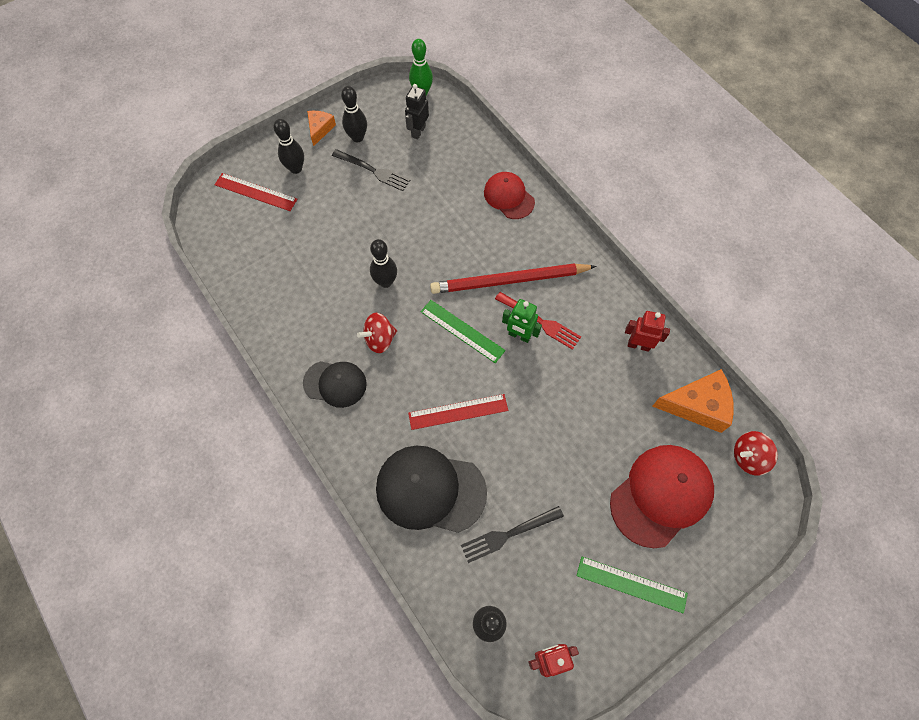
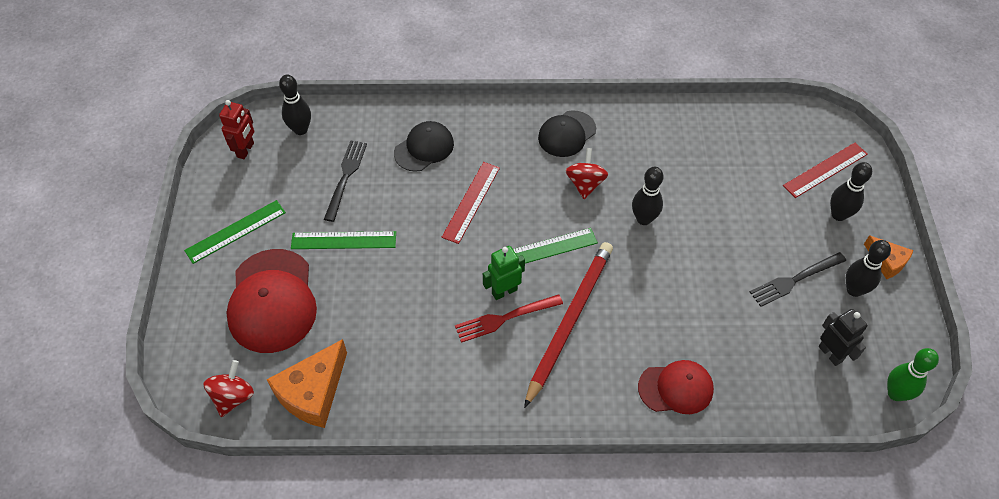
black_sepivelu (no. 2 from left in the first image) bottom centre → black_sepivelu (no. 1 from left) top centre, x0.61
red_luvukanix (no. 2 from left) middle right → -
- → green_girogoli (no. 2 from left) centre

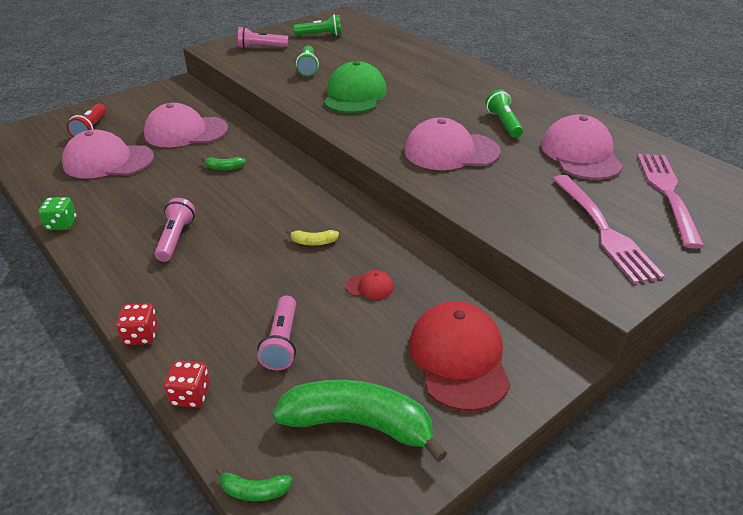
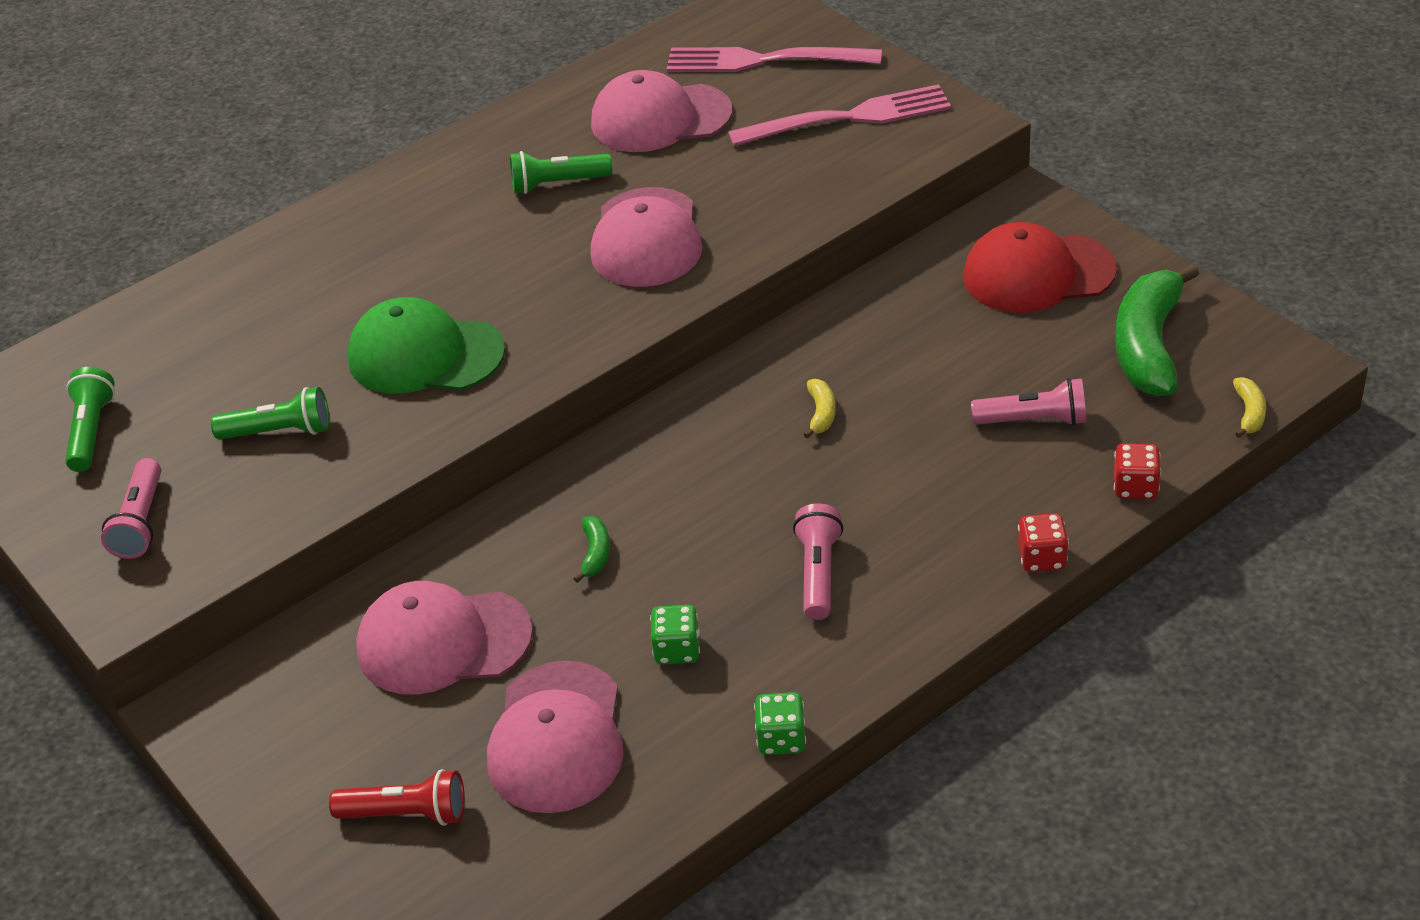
pink_sepivelu (no. 2 from left in the first image) top left → pink_sepivelu (no. 1 from left) bottom left, 90 degrees clockwise
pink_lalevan (no. 1 from left in the first image) middle left → pink_lalevan (no. 2 from left) centre, 90 degrees clockwise
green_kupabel (no. 2 from left) bottom centre → yellow_kupabel (no. 2 from left) middle right
red_sepivelu (no. 1 from left) centre → -
- → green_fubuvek (no. 1 from left) bottom centre

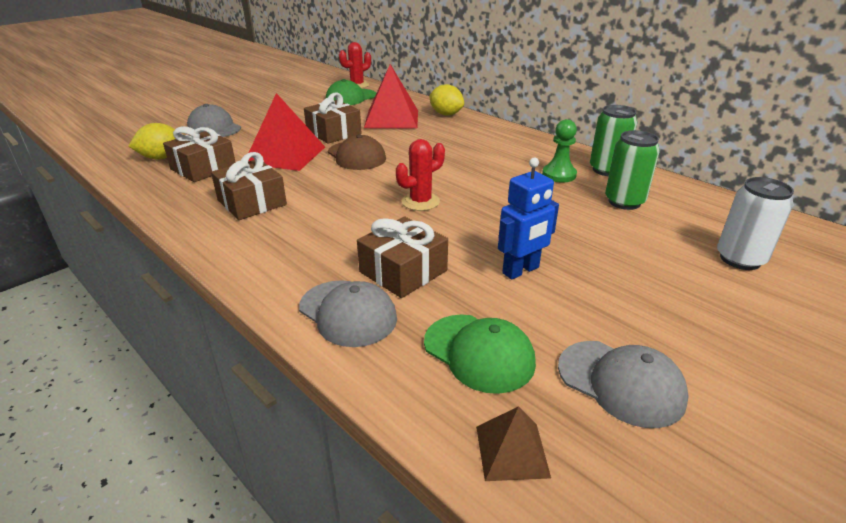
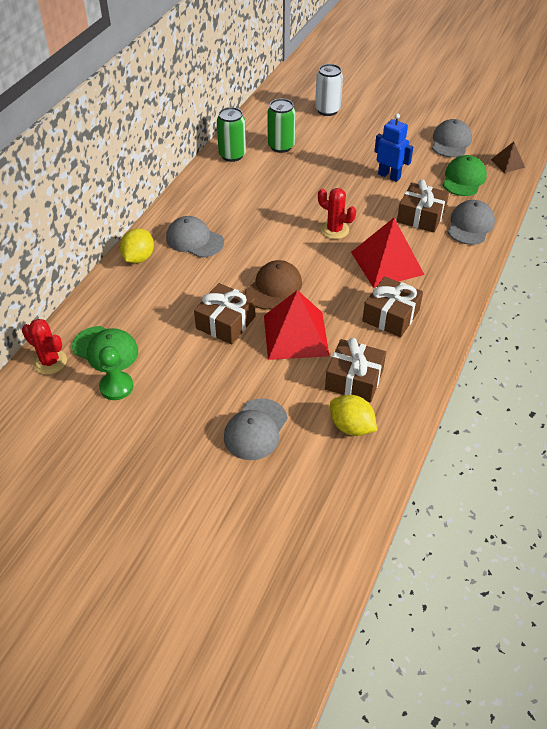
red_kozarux (no. 2 from left) top centre → red_kozarux (no. 2 from left) middle right, relocated
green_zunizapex top centre → green_zunizapex middle left, relocated
- → grey_sepivelu (no. 1 from left) top centre

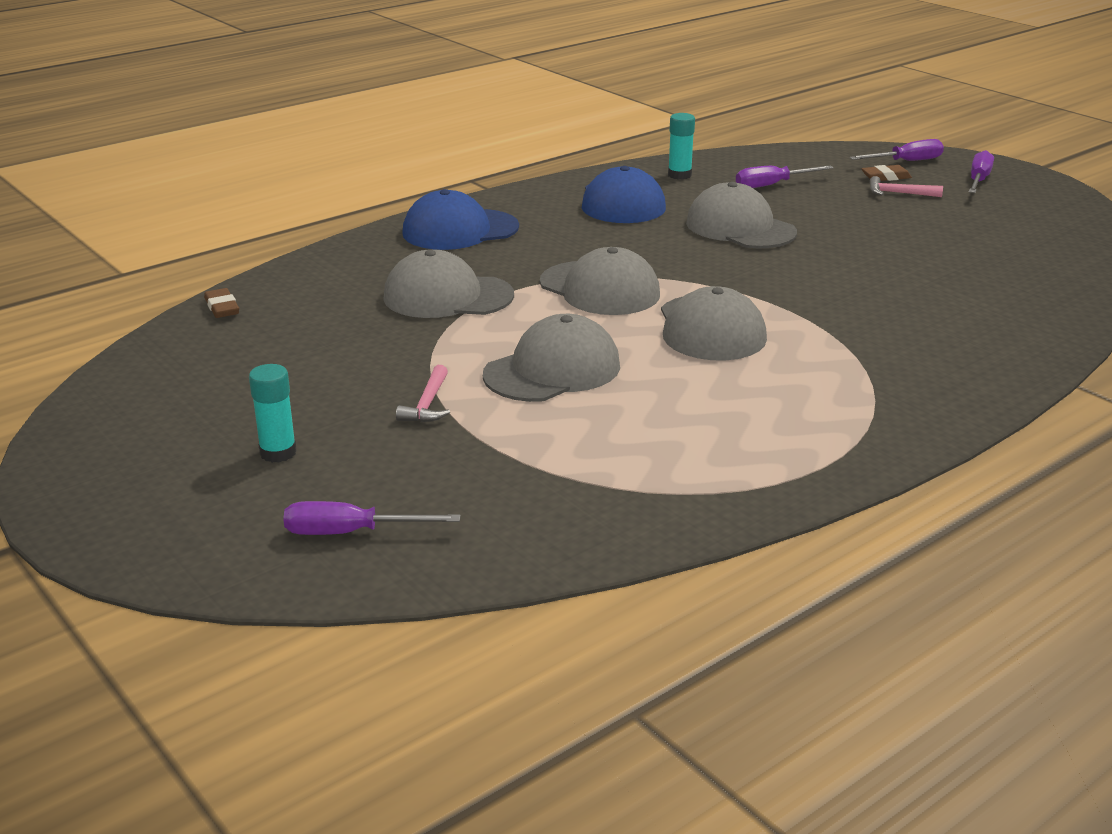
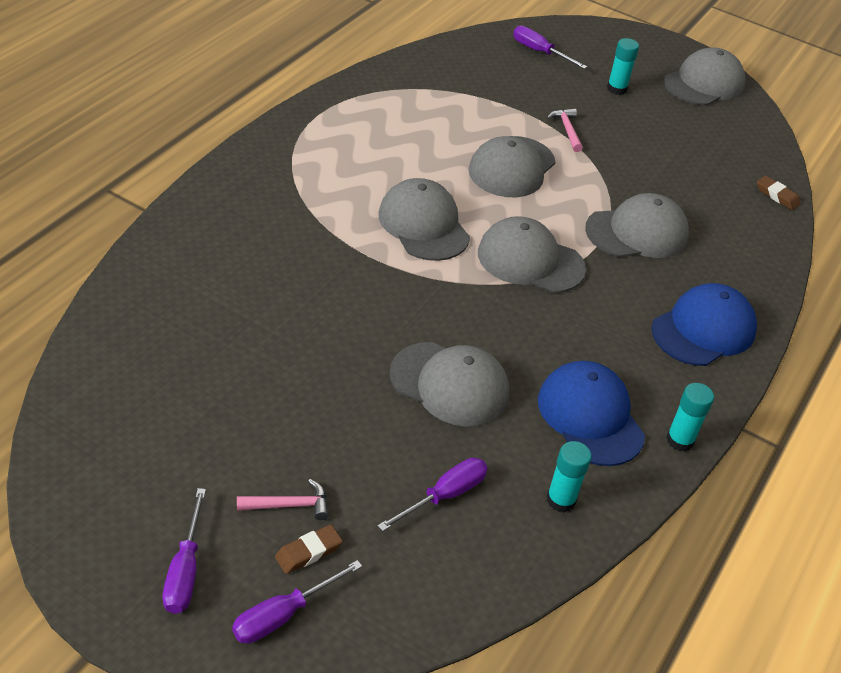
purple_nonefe (no. 1 from left in the first image) centre → purple_nonefe (no. 4 from left) top centre, 120 degrees counterclockwise
- → grey_sepivelu (no. 6 from left) top right
- → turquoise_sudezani (no. 3 from left) middle right

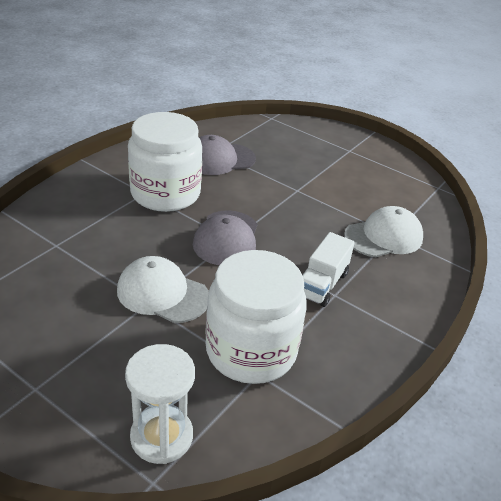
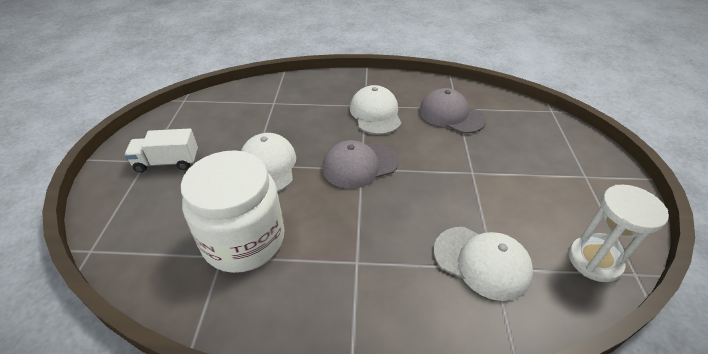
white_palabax bottom left → white_palabax middle right, relocated
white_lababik (no. 1 from left) top left → white_sepivelu (no. 2 from left) top centre
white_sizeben centre → white_sizeben middle left, relocated

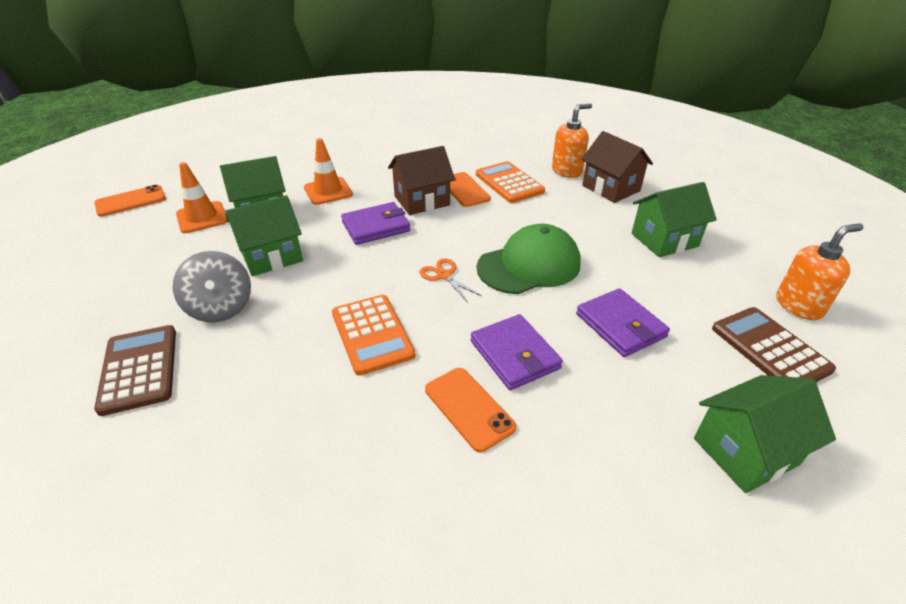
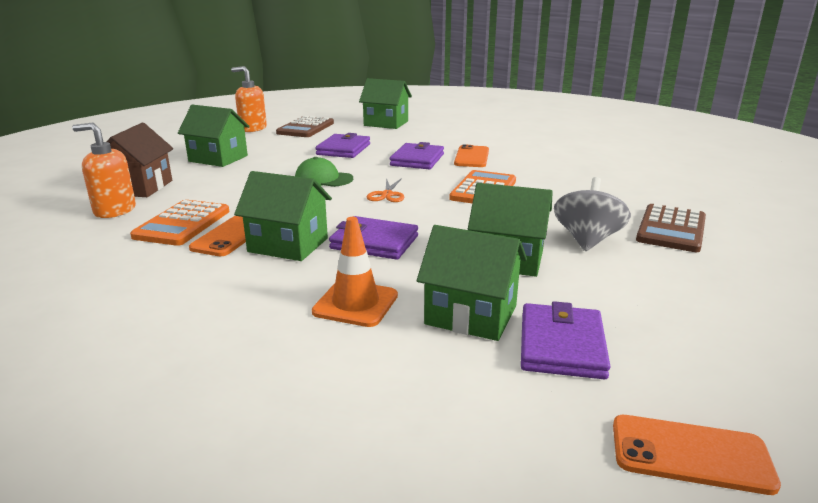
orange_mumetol (no. 1 from left) top left → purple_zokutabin (no. 4 from left) bottom right
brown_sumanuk (no. 1 from left) top centre → green_sumanuk (no. 2 from left) centre
green_sepivelu centre, x0.61

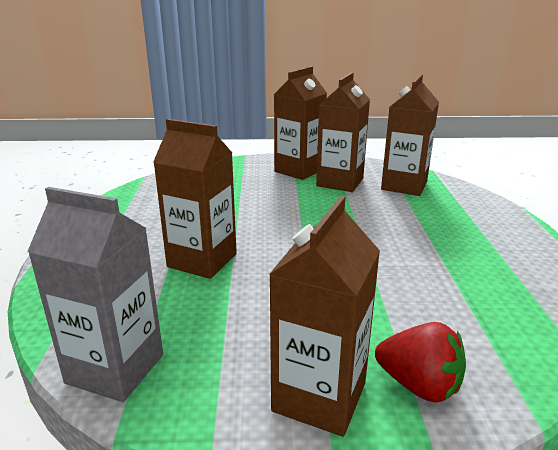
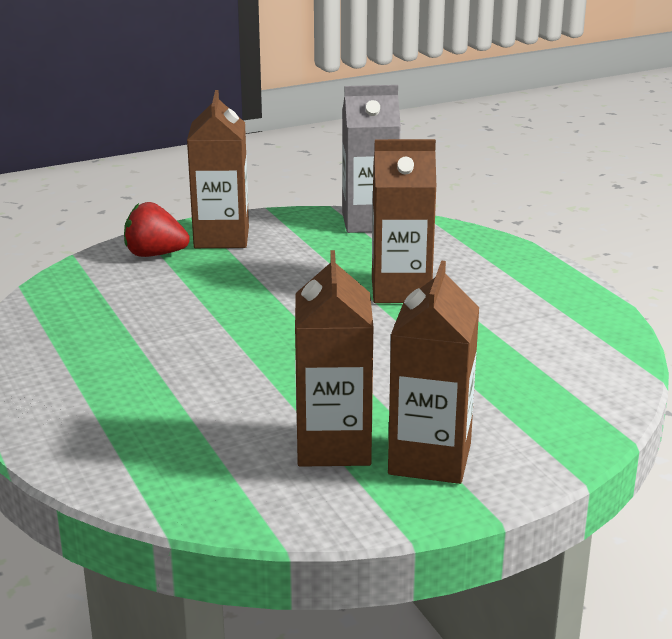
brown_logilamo (no. 5 from left) top right → -

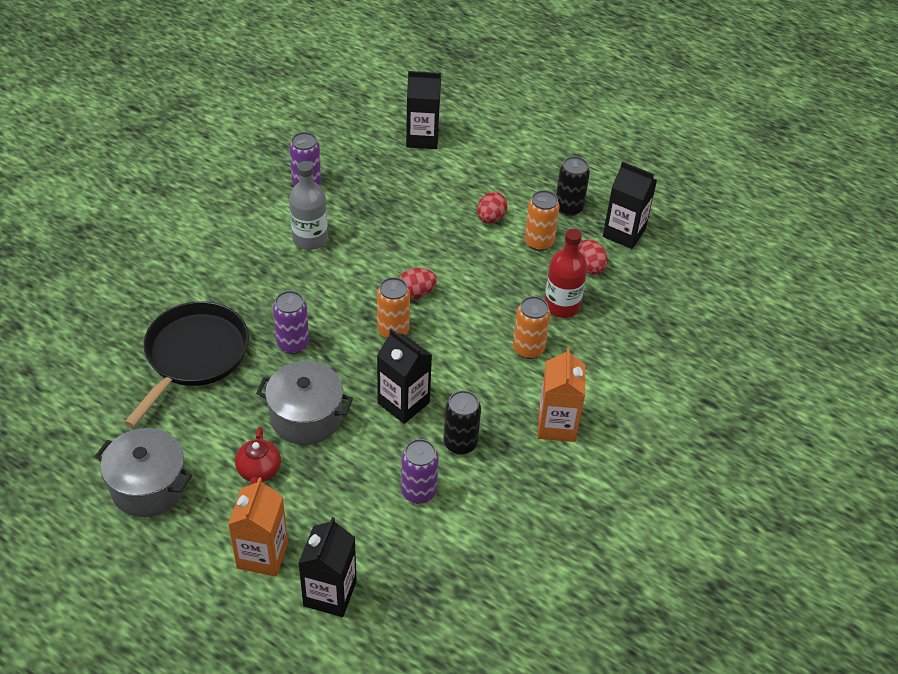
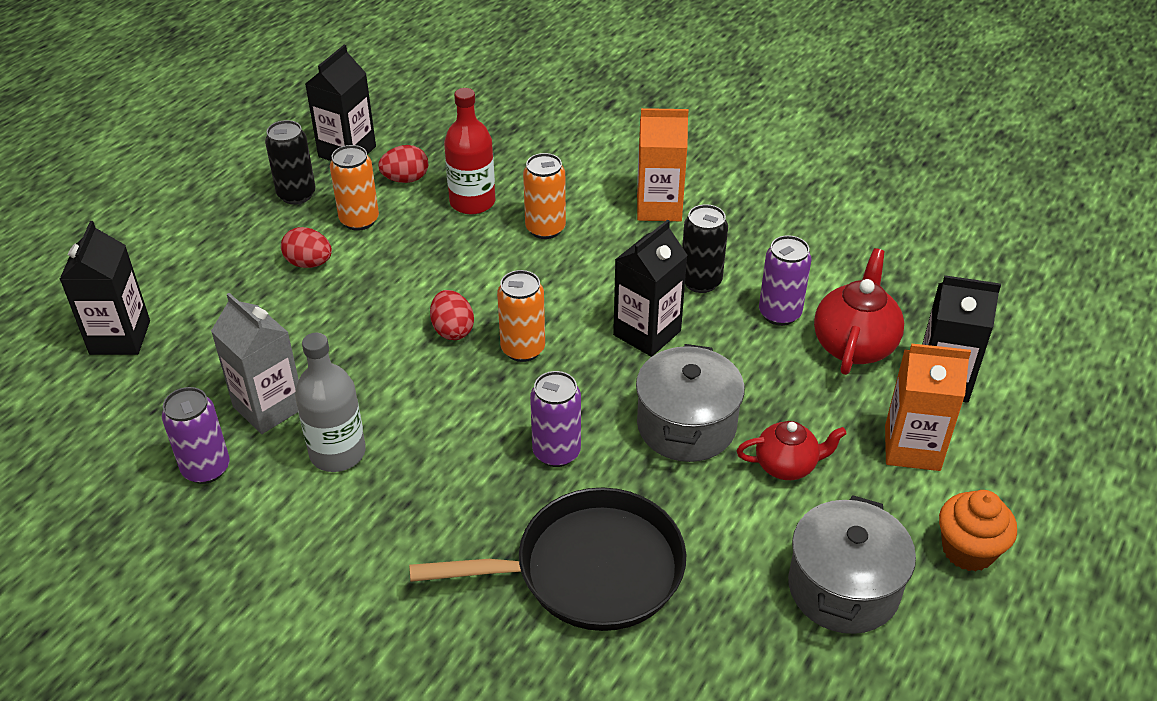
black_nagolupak middle left → black_nagolupak bottom centre, 150 degrees clockwise
- → grey_logilamo middle left
- → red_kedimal (no. 2 from left) middle right
- → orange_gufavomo bottom right

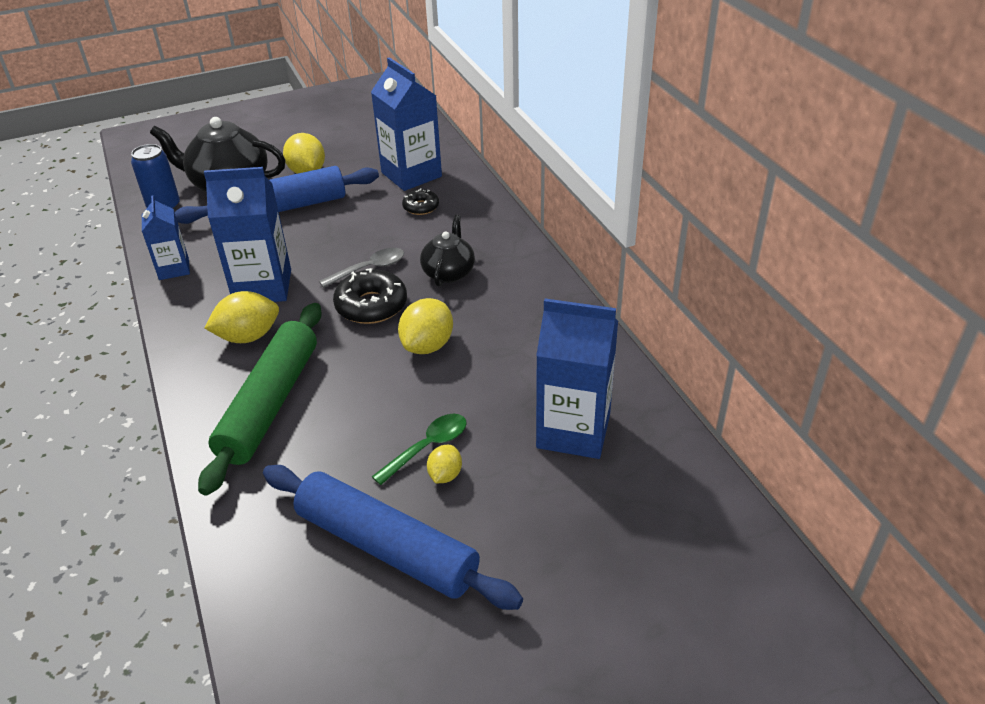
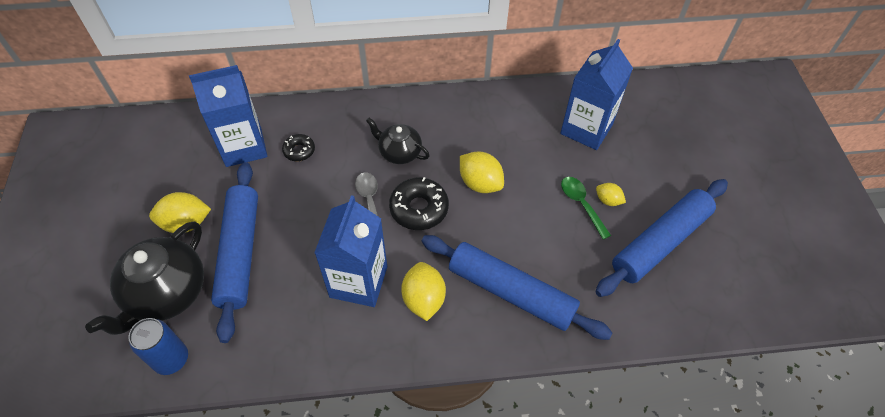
blue_logilamo (no. 1 from left) middle left → -
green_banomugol middle left → blue_banomugol (no. 2 from left) bottom centre

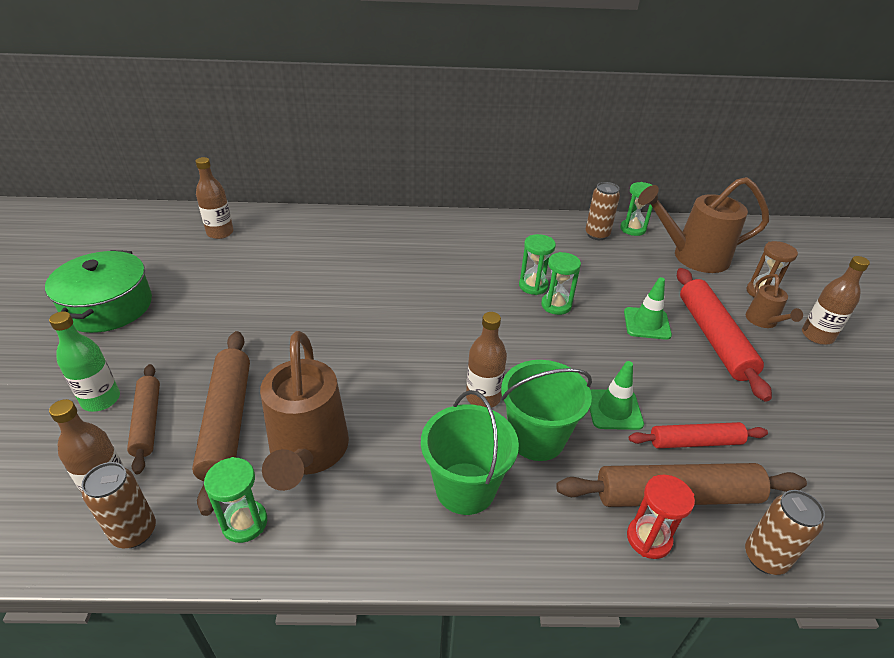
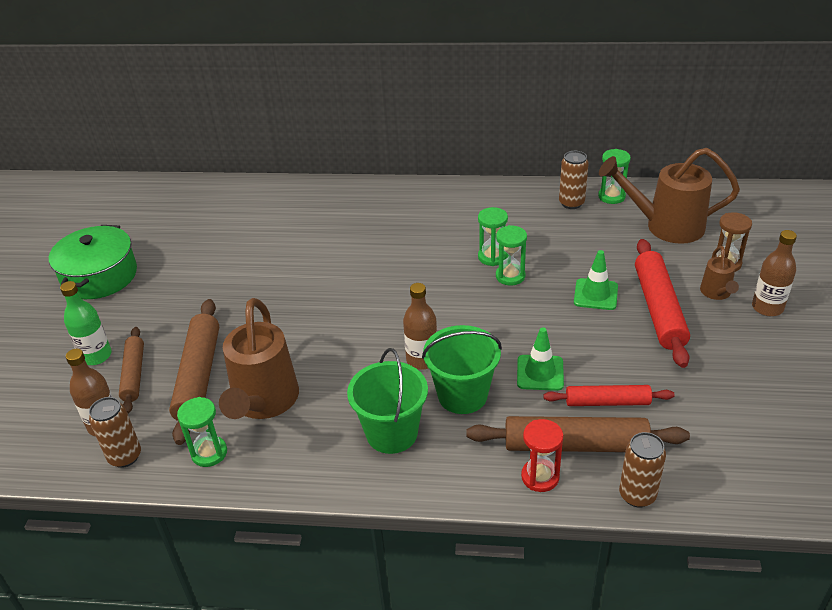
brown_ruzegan (no. 2 from left) top left → -

